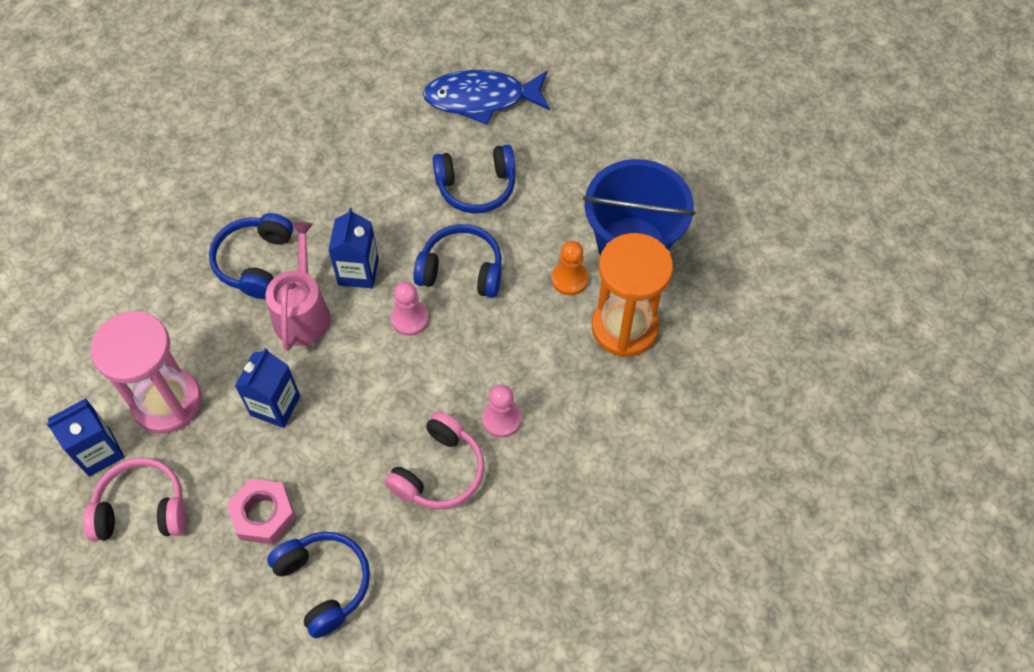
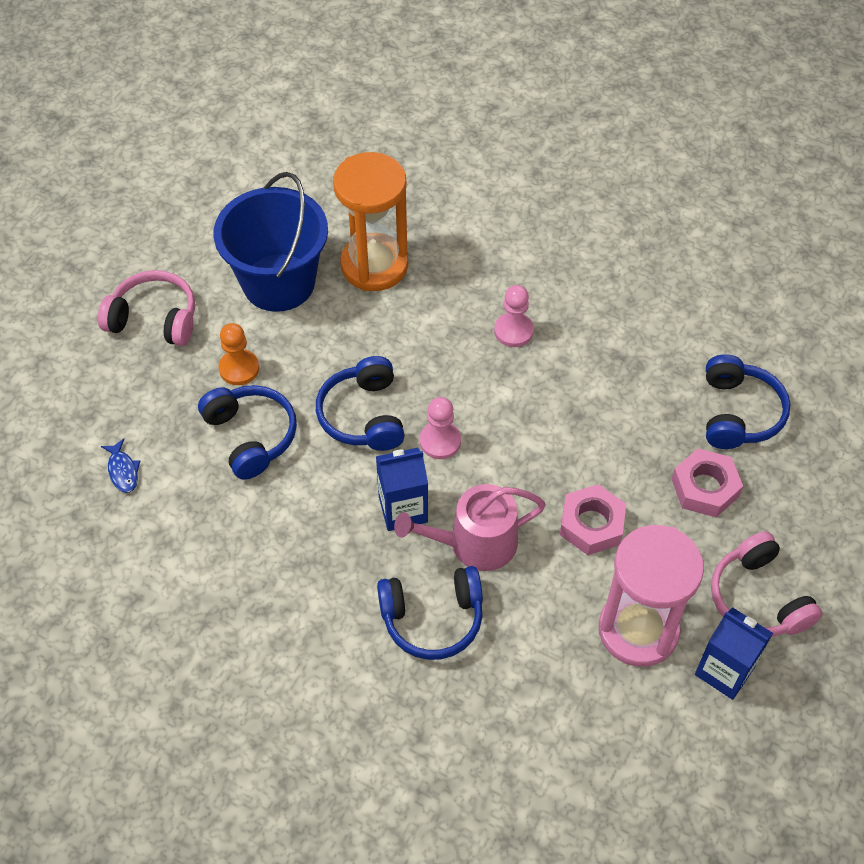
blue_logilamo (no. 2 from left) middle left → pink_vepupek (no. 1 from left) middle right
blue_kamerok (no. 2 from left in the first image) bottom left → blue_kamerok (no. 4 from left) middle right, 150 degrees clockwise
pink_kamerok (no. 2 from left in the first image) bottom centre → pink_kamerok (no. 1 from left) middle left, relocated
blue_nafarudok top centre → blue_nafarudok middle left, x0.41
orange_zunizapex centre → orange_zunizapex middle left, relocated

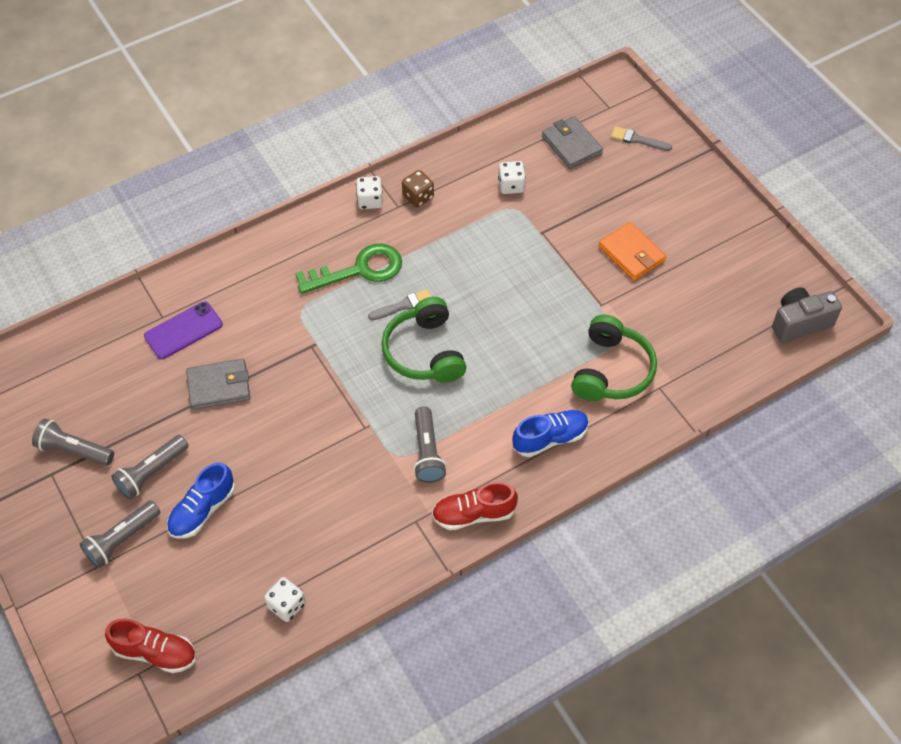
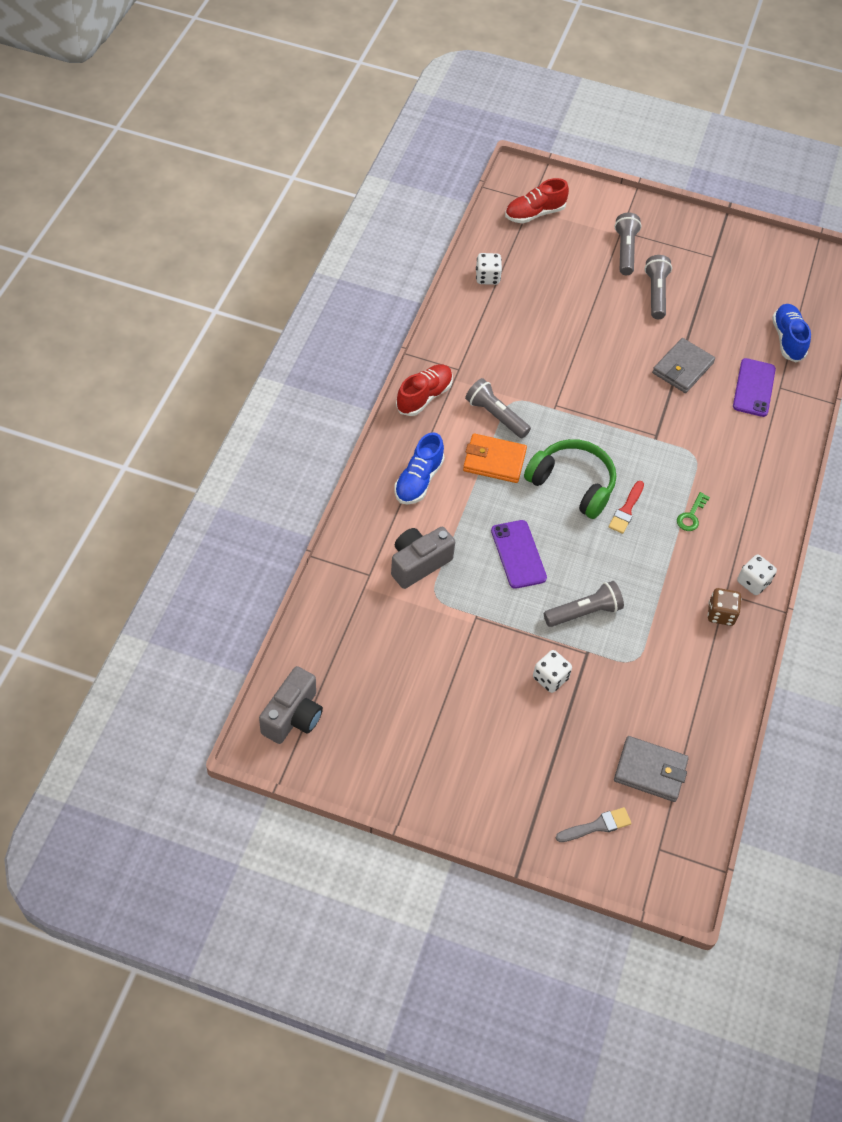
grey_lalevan (no. 1 from left in the first image) middle left → grey_lalevan (no. 2 from left) middle right, relocated
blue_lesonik (no. 1 from left in the first image) bottom left → blue_lesonik (no. 2 from left) top right, relocated
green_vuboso centre → green_vuboso middle right, x0.46
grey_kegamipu (no. 1 from left) centre → red_kegamipu middle right
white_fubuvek (no. 3 from left in the first image) top centre → white_fubuvek (no. 2 from left) centre, relocated
green_kamerok (no. 2 from left) middle right → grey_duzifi (no. 2 from left) centre
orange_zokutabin middle right → orange_zokutabin centre, relocated
- → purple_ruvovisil (no. 1 from left) centre

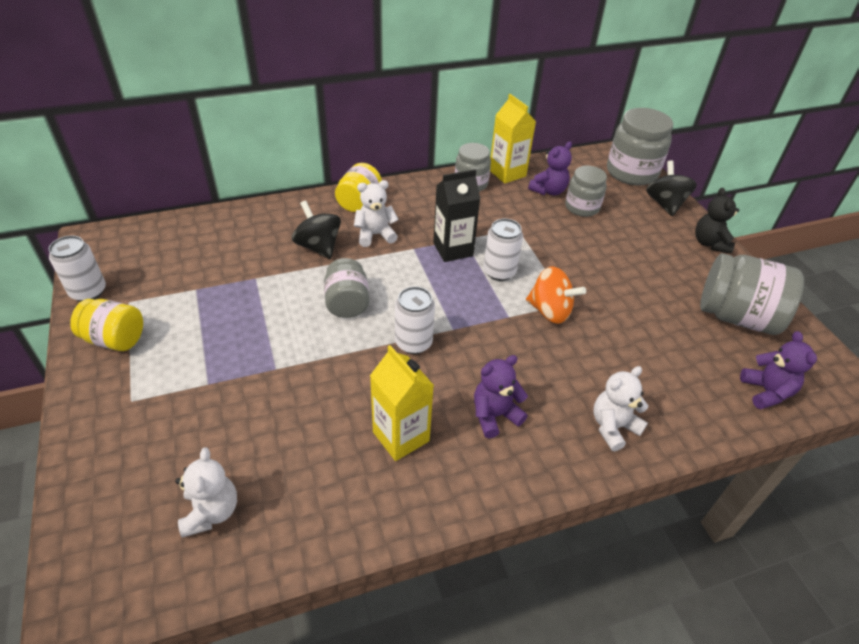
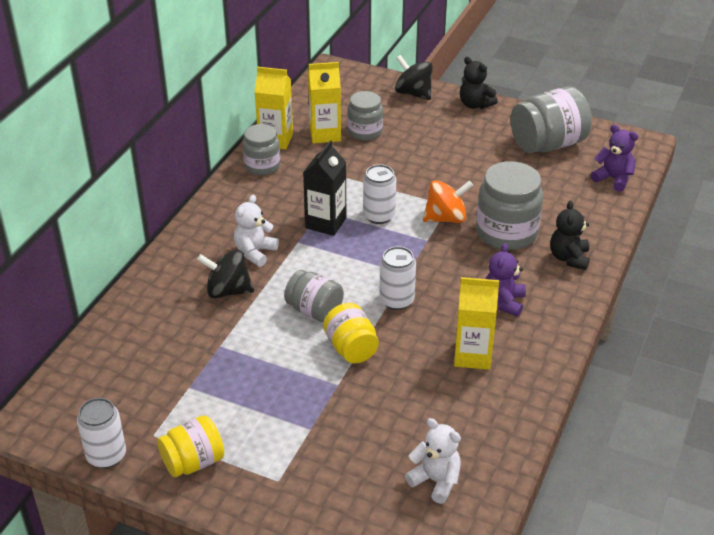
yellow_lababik (no. 2 from left) top centre → yellow_lababik (no. 2 from left) centre, relocated
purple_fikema (no. 2 from left) top centre → yellow_logilamo (no. 2 from left) top centre
white_fikema (no. 3 from left) middle right → black_fikema (no. 2 from left) middle right
grey_lababik (no. 4 from left) top right → grey_lababik (no. 4 from left) middle right, relocated

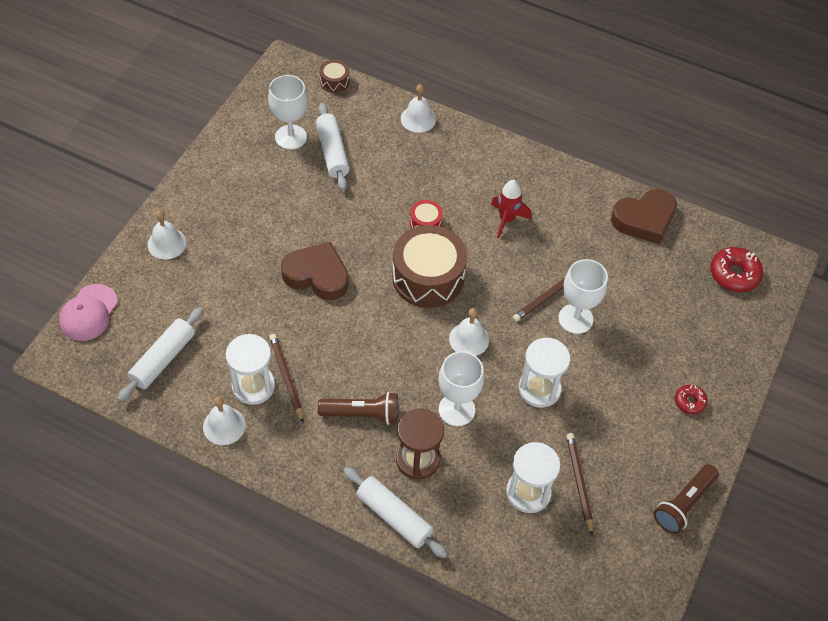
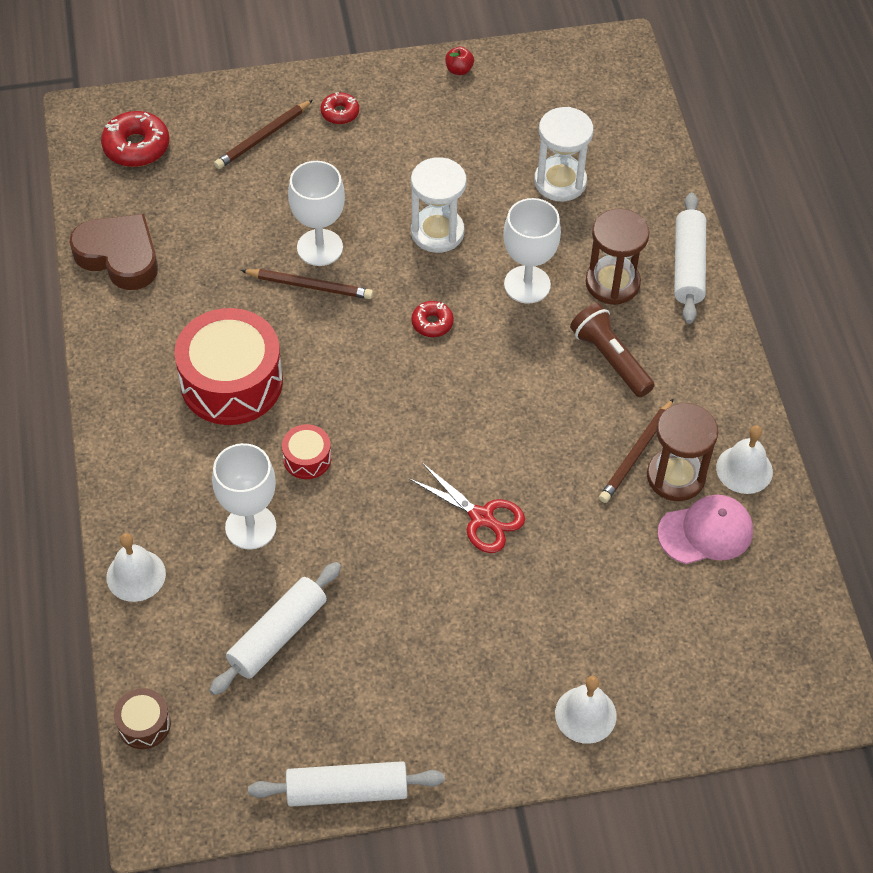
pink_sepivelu middle left → pink_sepivelu middle right, relocated
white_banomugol (no. 1 from left in the first image) middle left → white_banomugol (no. 2 from left) bottom centre, relocated
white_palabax (no. 1 from left) middle left → brown_palabax (no. 2 from left) middle right
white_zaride (no. 1 from left) top centre → white_zaride (no. 1 from left) middle left, relocated
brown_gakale (no. 1 from left) centre → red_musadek centre
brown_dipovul (no. 2 from left) centre → -
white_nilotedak (no. 4 from left) centre → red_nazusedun (no. 3 from left) centre
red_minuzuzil centre → red_dipovul (no. 1 from left) middle left
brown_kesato (no. 3 from left in the first image) bottom right → brown_kesato (no. 1 from left) top left, relocated
brown_lalevan (no. 2 from left) bottom right → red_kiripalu top centre

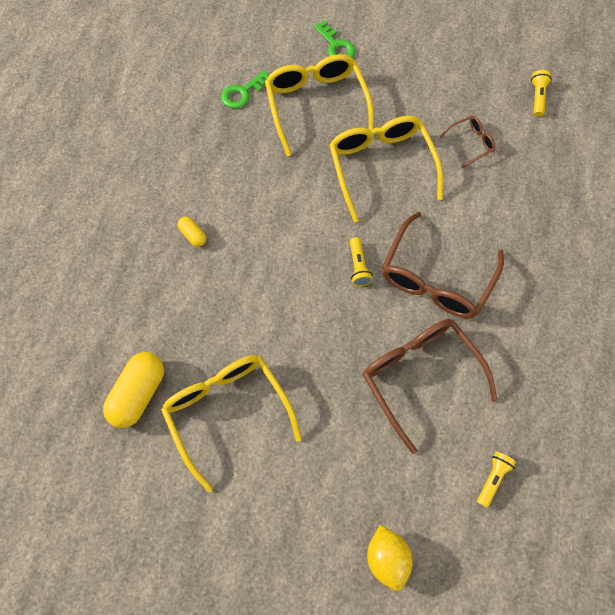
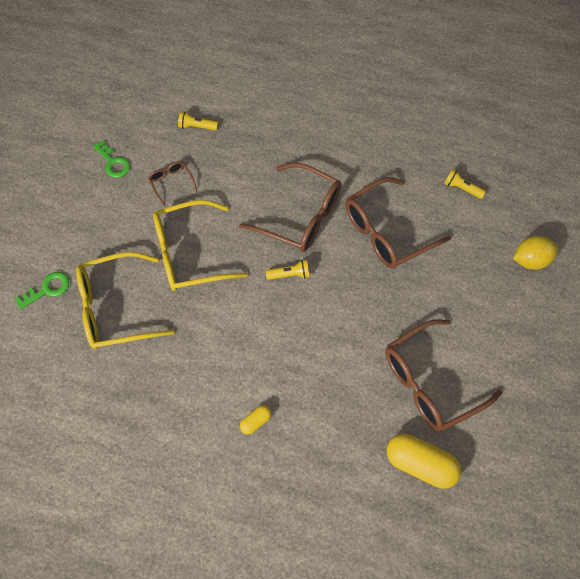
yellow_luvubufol (no. 1 from left) bottom centre → brown_luvubufol (no. 4 from left) middle right
green_vuboso (no. 1 from left in the first image) top centre → green_vuboso (no. 2 from left) top left, relocated
yellow_lalevan (no. 3 from left in the first image) top right → yellow_lalevan (no. 1 from left) top centre, relocated

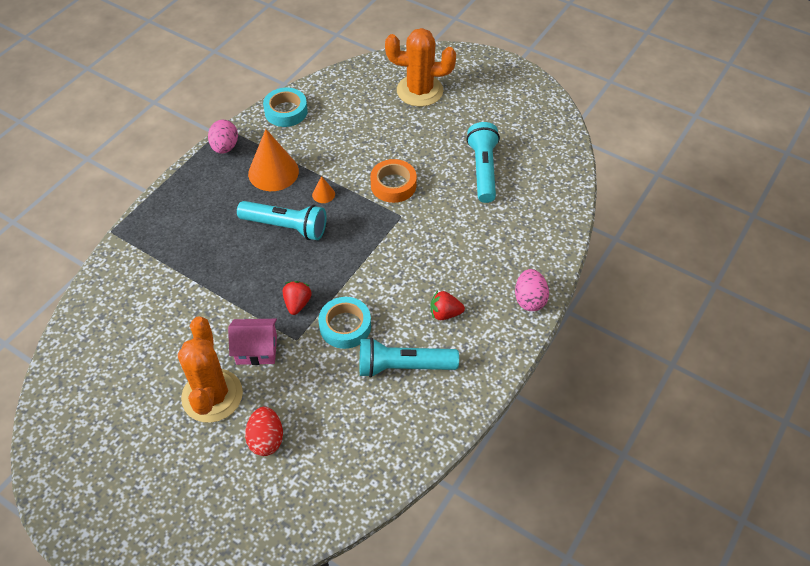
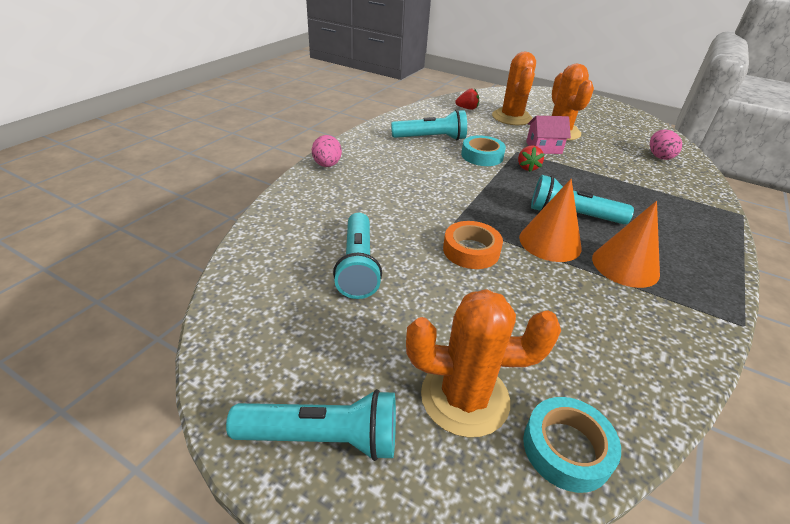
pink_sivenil (no. 1 from left in the first image) top left → pink_sivenil (no. 2 from left) top right, relocated
red_sivenil bottom left → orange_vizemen (no. 2 from left) top centre
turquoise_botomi (no. 1 from left in the first image) top centre → turquoise_botomi (no. 2 from left) bottom right, relocated
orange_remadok (no. 2 from left in the first image) centre → orange_remadok (no. 1 from left) middle right, x2.25
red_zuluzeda (no. 2 from left in the first image) centre → red_zuluzeda (no. 1 from left) top centre, relocated
- → turquoise_lalevan (no. 1 from left) bottom centre

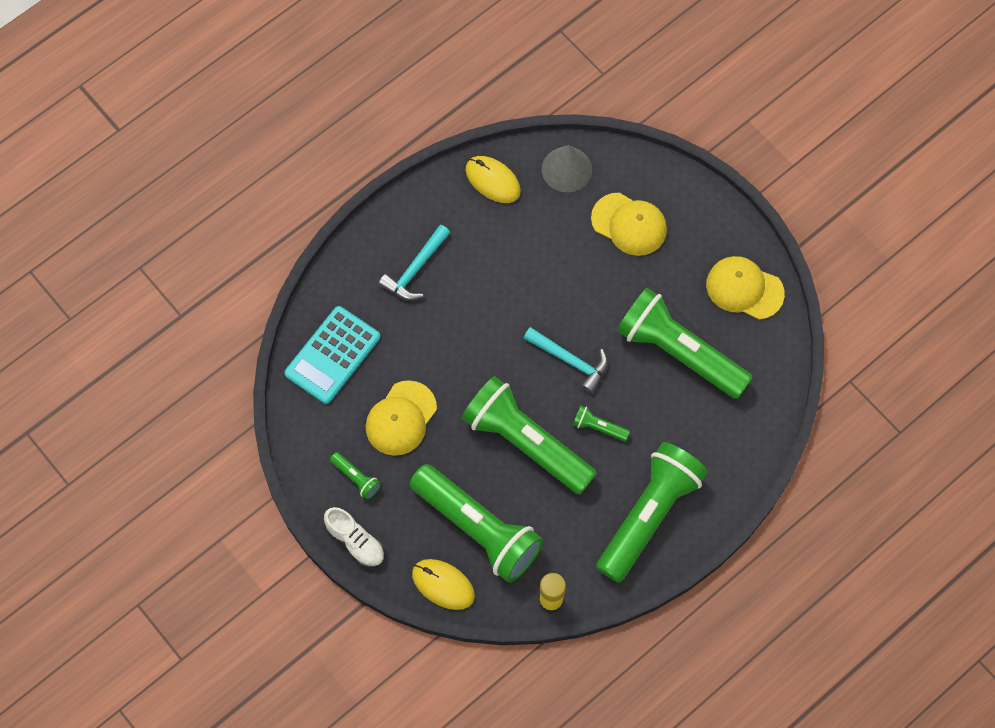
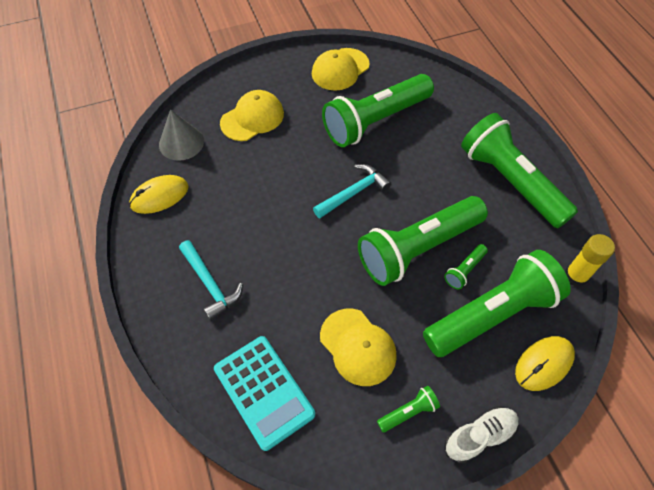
green_lalevan (no. 4 from left) centre → green_lalevan (no. 4 from left) middle right, relocated

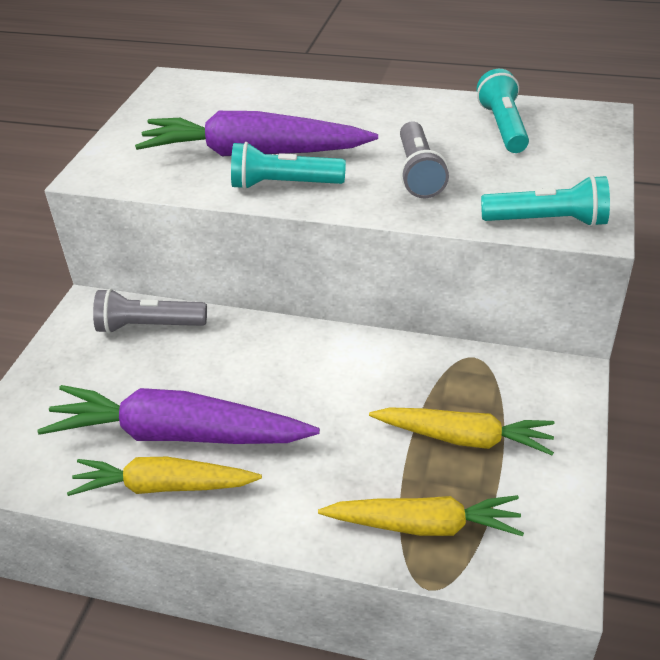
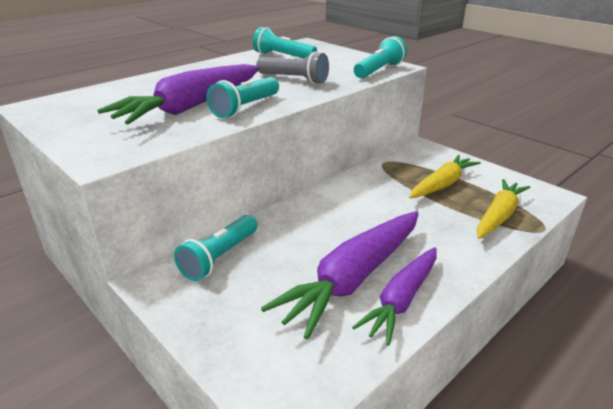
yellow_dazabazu (no. 1 from left) bottom left → purple_dazabazu (no. 3 from left) bottom centre
grey_lalevan (no. 1 from left) middle left → turquoise_lalevan (no. 1 from left) centre

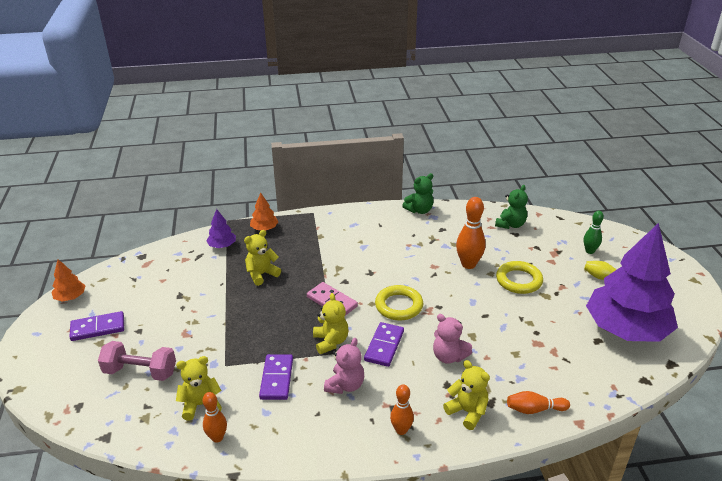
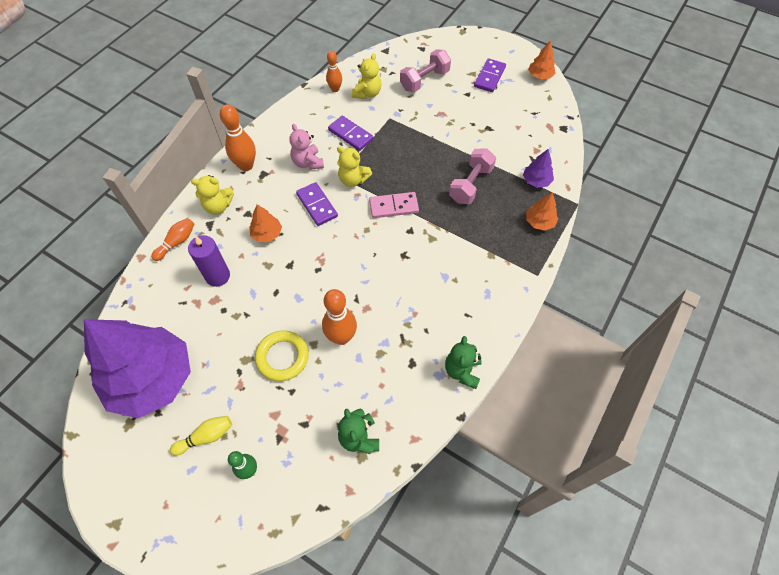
yellow_fikema (no. 2 from left) centre → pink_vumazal (no. 2 from left) top centre
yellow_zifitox (no. 1 from left) centre → -
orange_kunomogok (no. 2 from left) bottom centre → orange_kunomogok (no. 2 from left) top left, x1.61
pink_fikema (no. 2 from left) bottom centre → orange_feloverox (no. 1 from left) centre
- → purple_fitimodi middle left

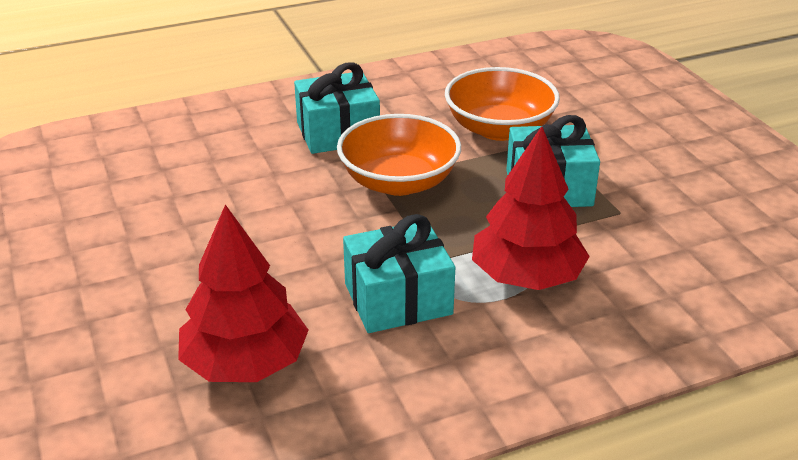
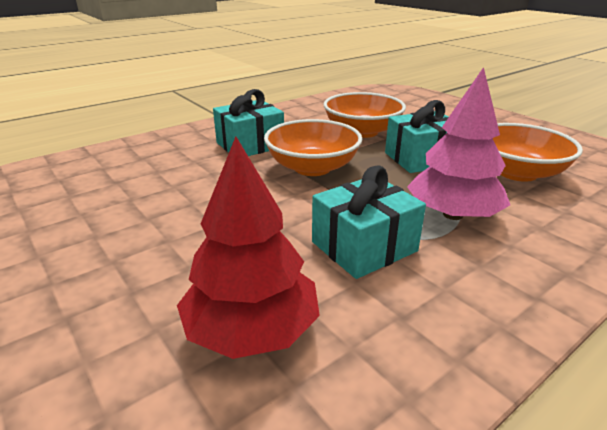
red_feloverox (no. 2 from left) centre → pink_feloverox top right
- → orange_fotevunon (no. 3 from left) middle right

